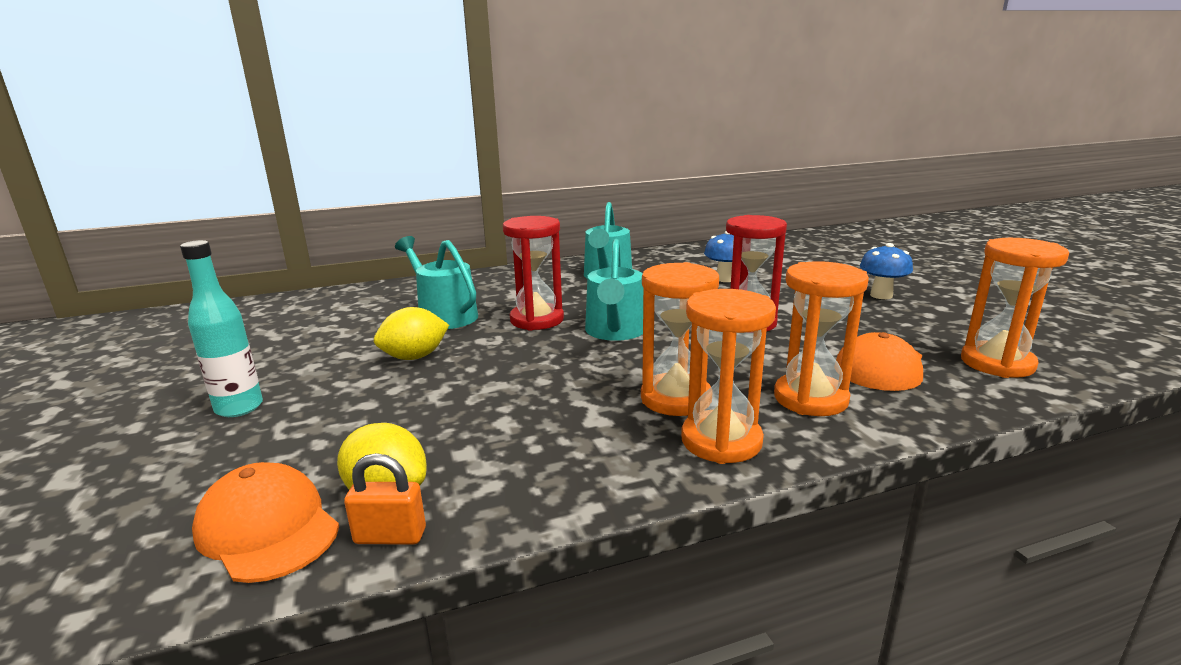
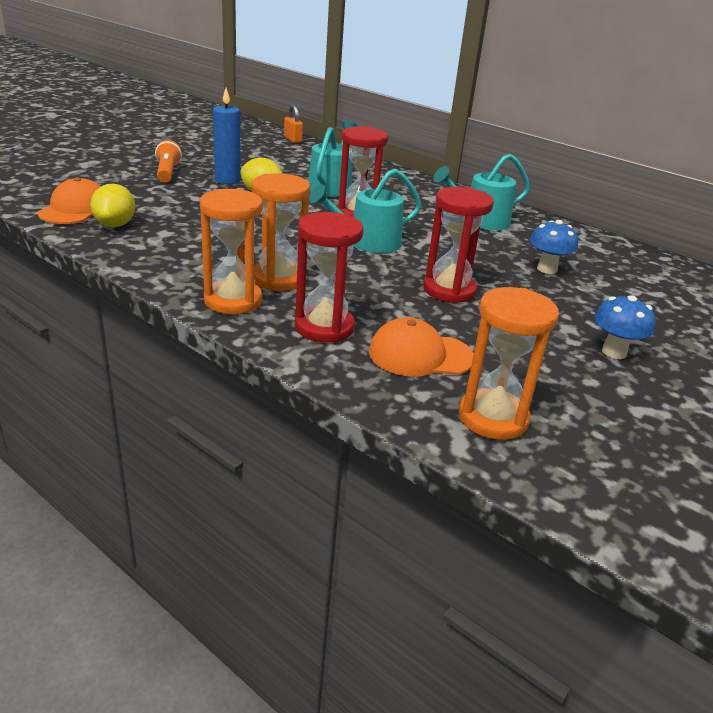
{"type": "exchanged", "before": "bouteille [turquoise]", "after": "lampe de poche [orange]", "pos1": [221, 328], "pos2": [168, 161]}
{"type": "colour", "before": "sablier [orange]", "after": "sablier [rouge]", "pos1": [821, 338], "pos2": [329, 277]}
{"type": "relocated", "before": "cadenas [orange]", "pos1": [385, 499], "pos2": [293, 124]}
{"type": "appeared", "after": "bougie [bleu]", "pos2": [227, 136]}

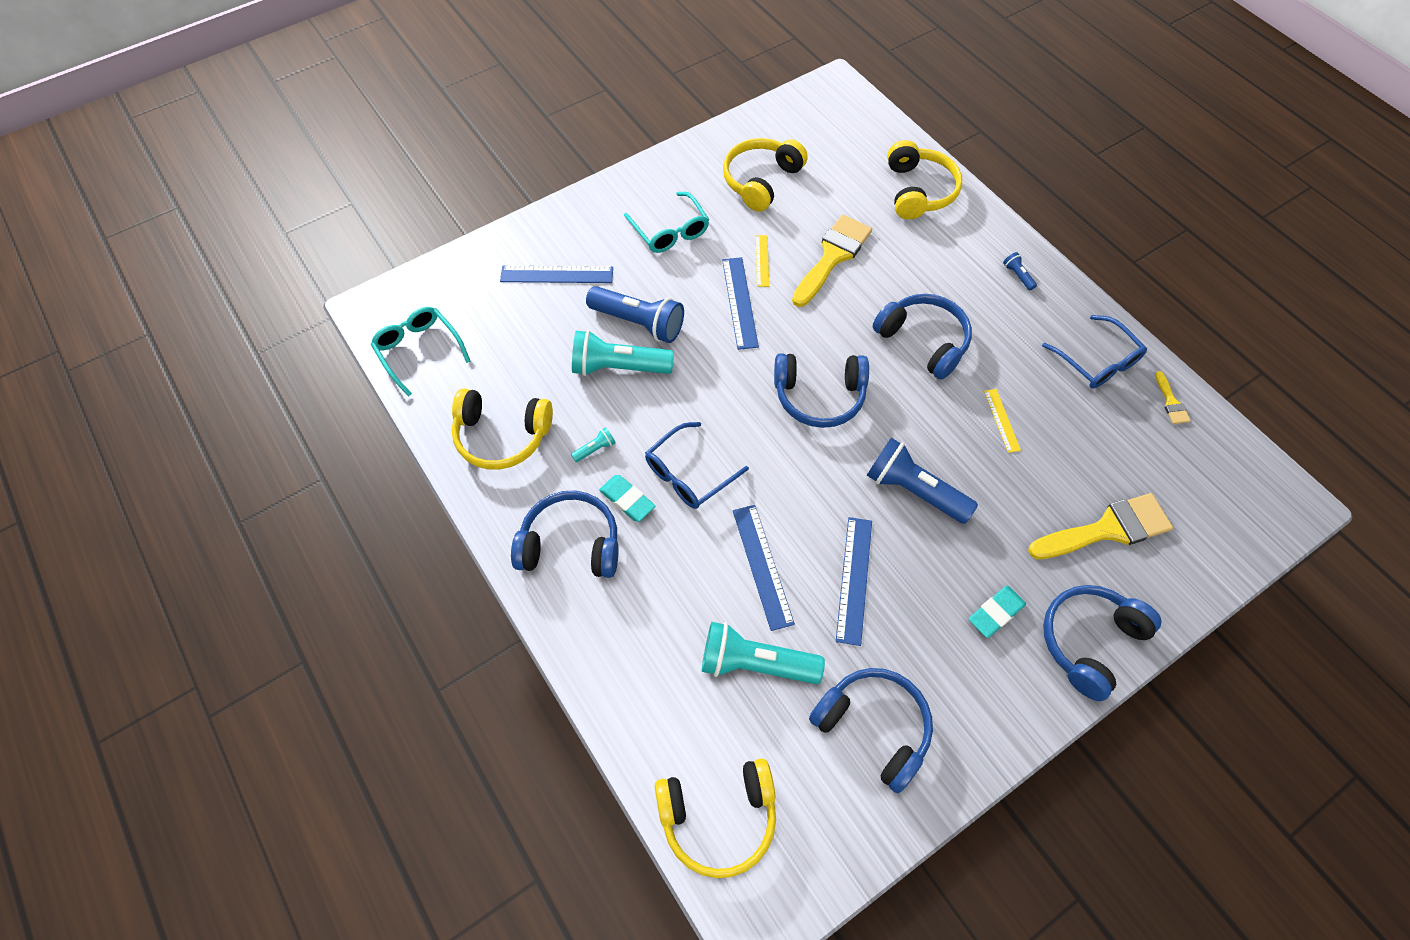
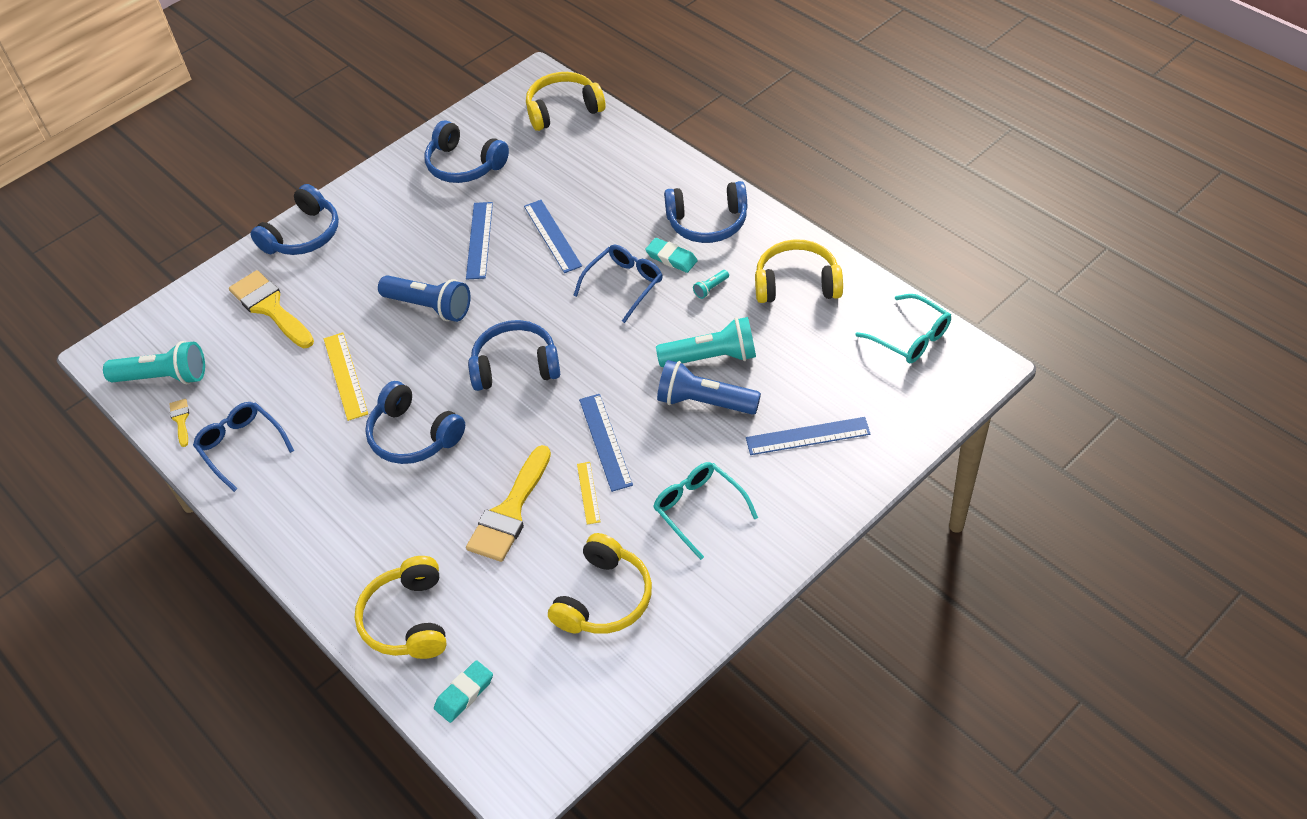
{"type": "missing", "before": "lampe de poche [bleu]", "pos1": [1020, 271]}
{"type": "size", "before": "règle [jaune]", "pos1": [1002, 421], "pos2": [346, 377], "scale": 1.67}
{"type": "spun", "before": "pinceau [jaune]", "pos1": [1100, 526], "pos2": [271, 309], "turn": 75}
{"type": "relocated", "before": "gomme [turquoise]", "pos1": [997, 612], "pos2": [463, 691]}
{"type": "relocated", "before": "lampe de poche [turquoise]", "pos1": [763, 653], "pos2": [154, 362]}

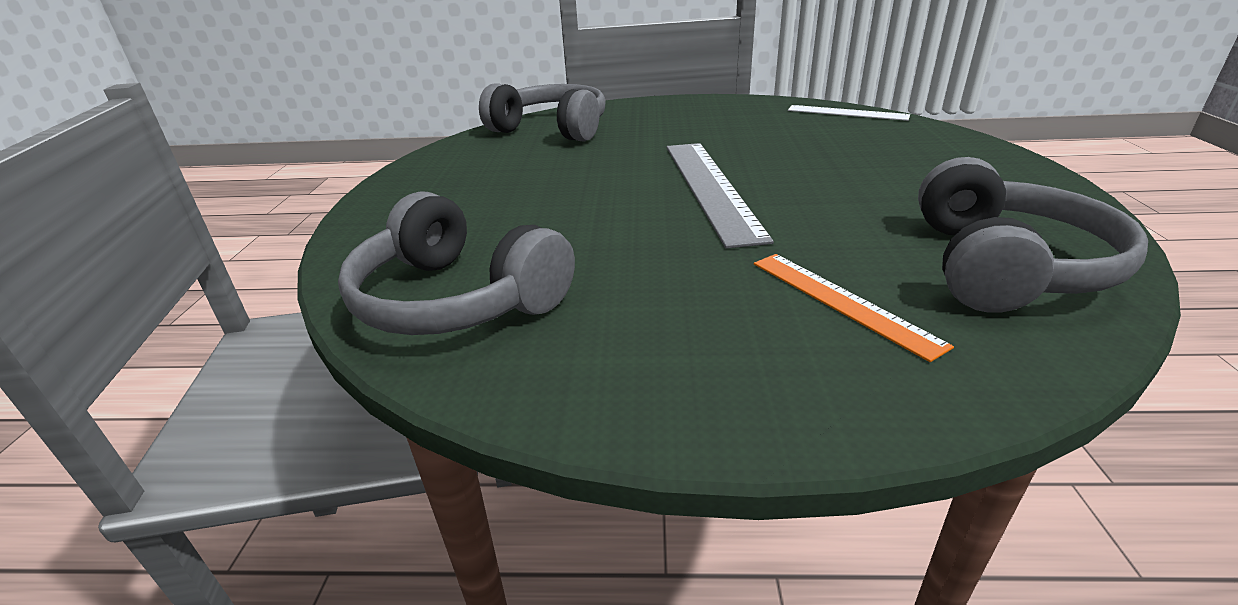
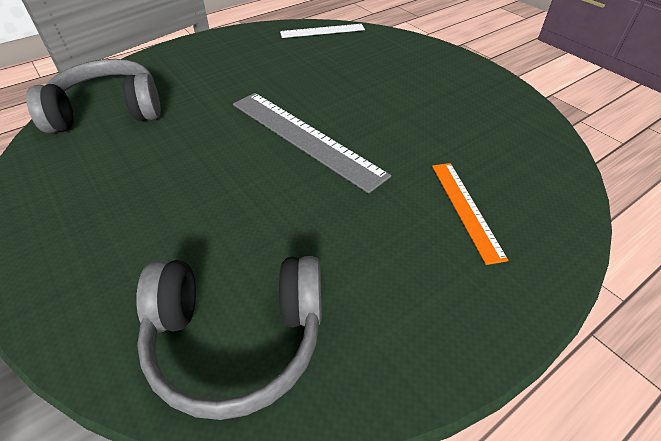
{"type": "missing", "before": "casque audio [gris]", "pos1": [1033, 235]}
{"type": "spun", "before": "règle [orange]", "pos1": [854, 308], "pos2": [470, 214], "turn": 60}

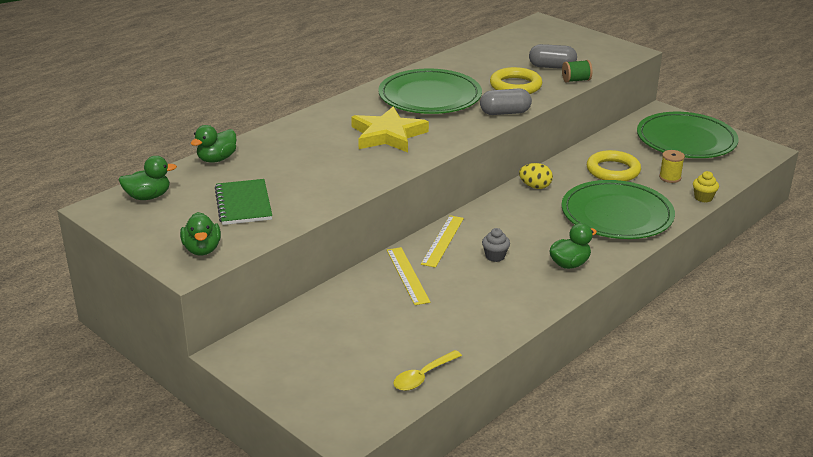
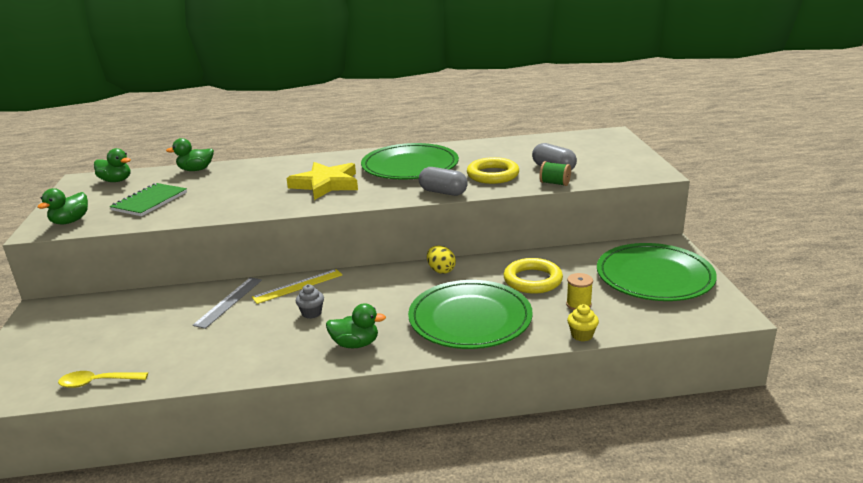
{"type": "colour", "before": "règle [jaune]", "after": "règle [gris]", "pos1": [408, 276], "pos2": [227, 303]}

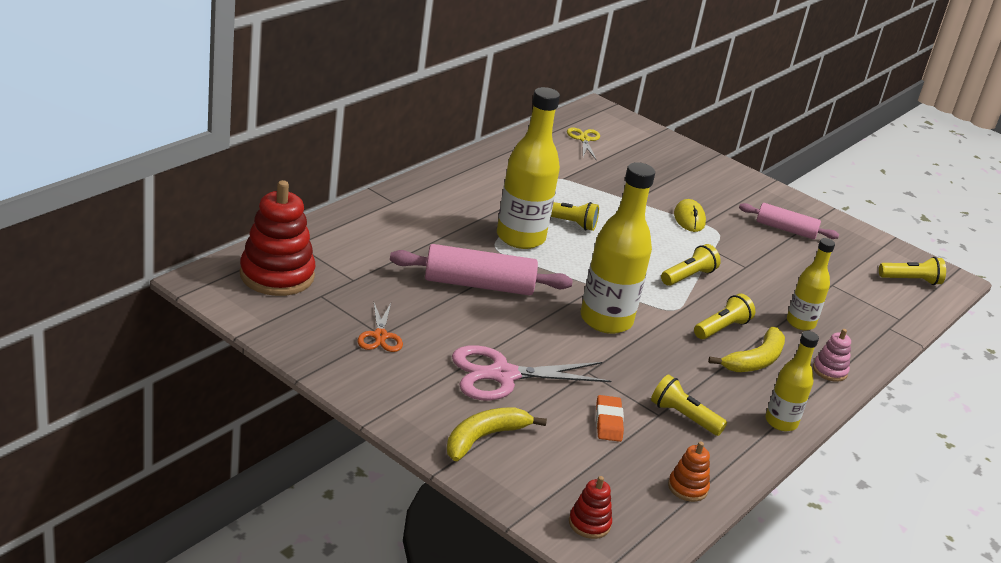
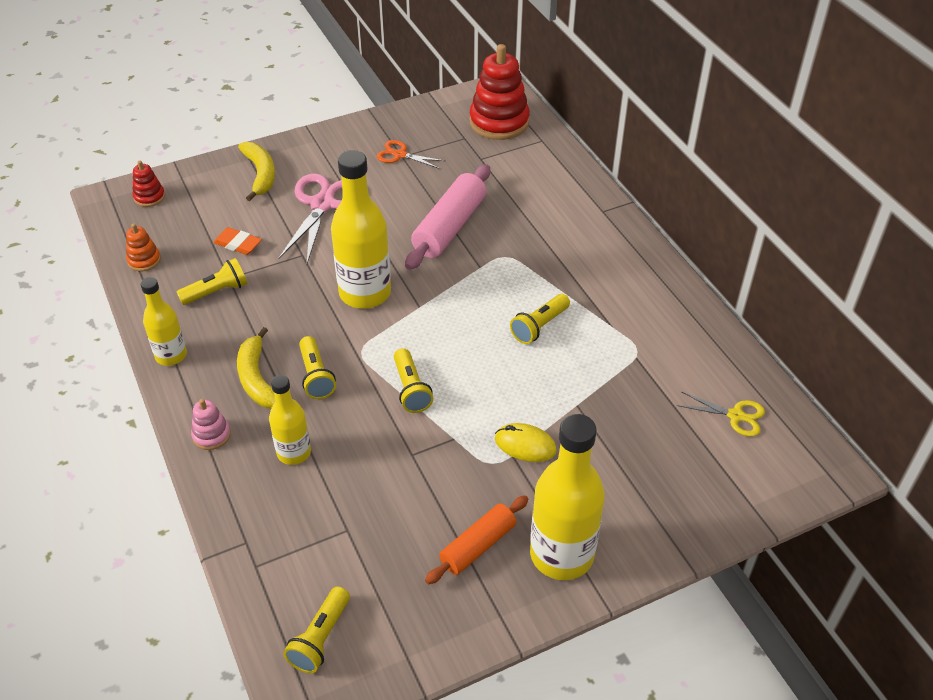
{"type": "relocated", "before": "bouteille [jaune]", "pos1": [528, 168], "pos2": [567, 497]}
{"type": "colour", "before": "rouleau à pâtisserie [rose]", "after": "rouleau à pâtisserie [orange]", "pos1": [789, 221], "pos2": [477, 540]}

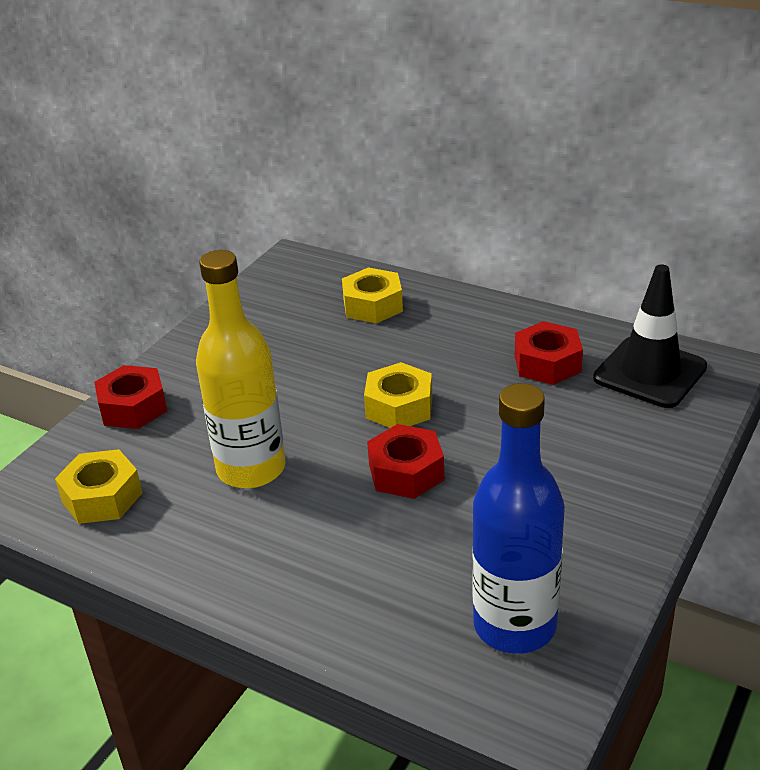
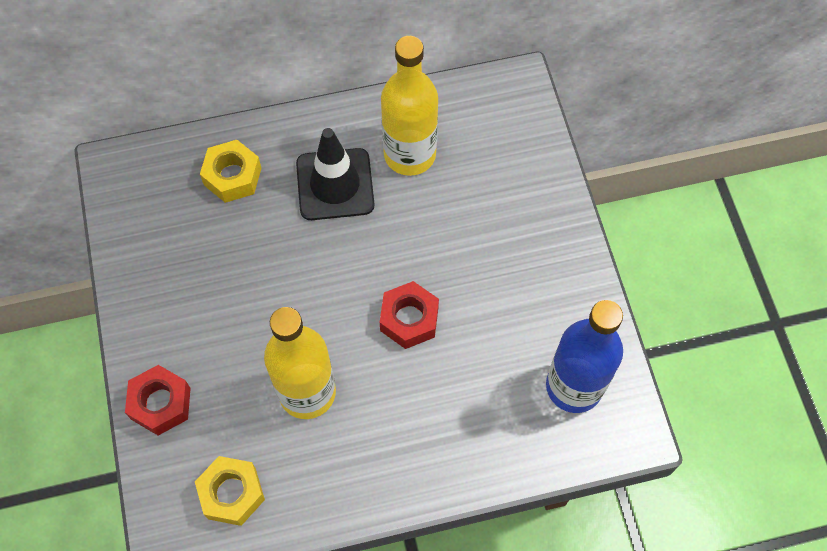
{"type": "relocated", "before": "cône de chantier [noir]", "pos1": [650, 336], "pos2": [335, 174]}
{"type": "exchanged", "before": "écrou [rouge]", "after": "bouteille [jaune]", "pos1": [549, 353], "pos2": [409, 106]}
{"type": "missing", "before": "écrou [jaune]", "pos1": [398, 395]}

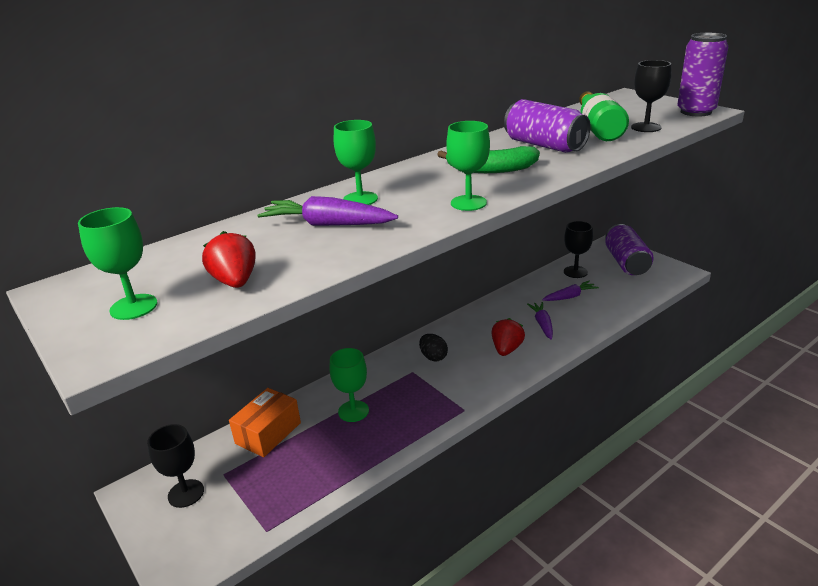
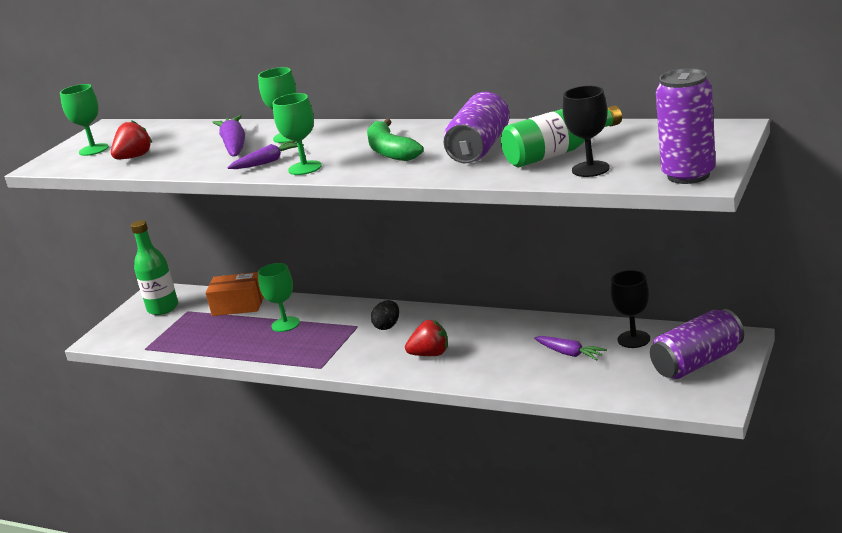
{"type": "relocated", "before": "carotte [violet]", "pos1": [540, 321], "pos2": [265, 154]}
{"type": "exchanged", "before": "verre à pied [noir]", "after": "bouteille [vert]", "pos1": [175, 466], "pos2": [154, 267]}

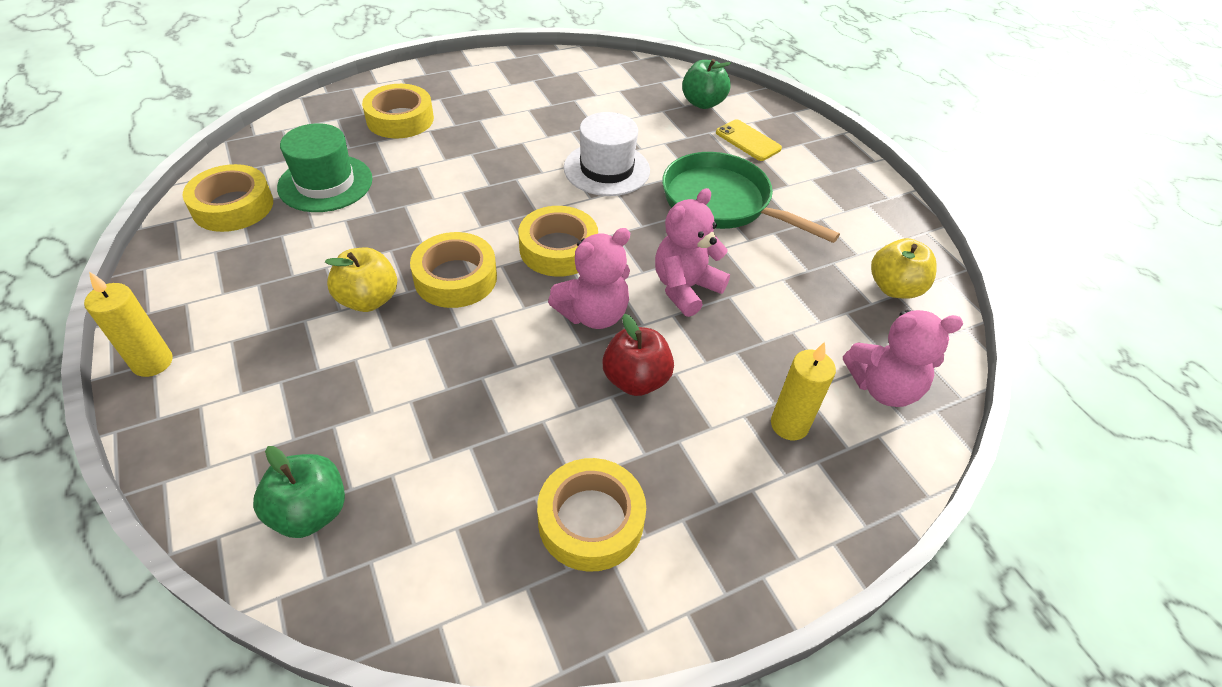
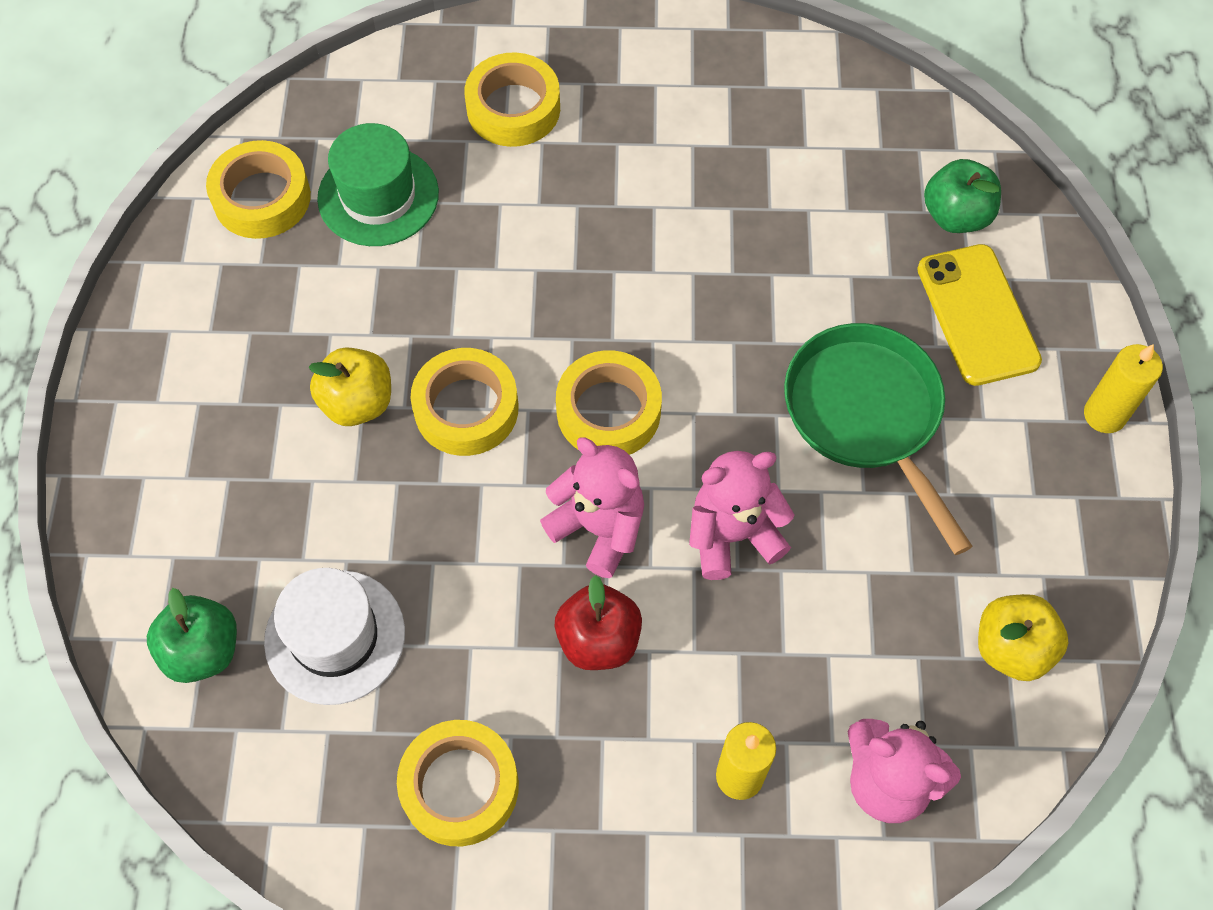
{"type": "relocated", "before": "chapeau [blanc]", "pos1": [607, 154], "pos2": [334, 636]}
{"type": "size", "before": "téléphone [jaune]", "pos1": [749, 140], "pos2": [979, 315], "scale": 1.53}
{"type": "spun", "before": "ours en peluche [rose]", "pos1": [589, 278], "pos2": [592, 507], "turn": -135}
{"type": "relocated", "before": "bougie [jaune]", "pos1": [128, 324], "pos2": [1123, 388]}

